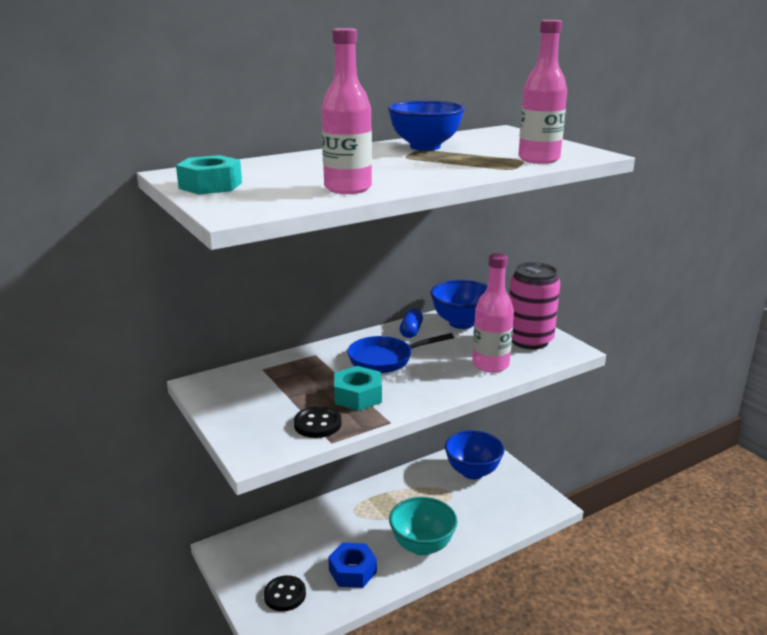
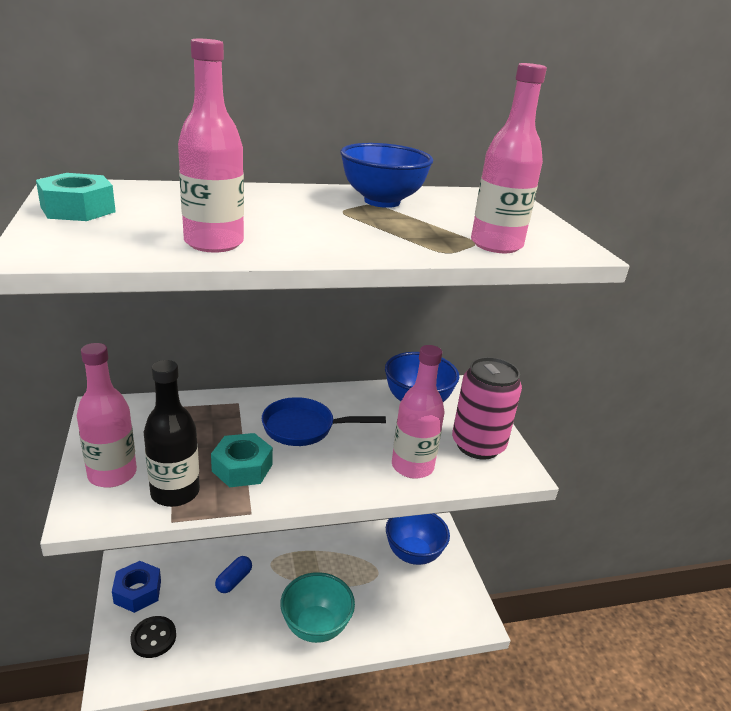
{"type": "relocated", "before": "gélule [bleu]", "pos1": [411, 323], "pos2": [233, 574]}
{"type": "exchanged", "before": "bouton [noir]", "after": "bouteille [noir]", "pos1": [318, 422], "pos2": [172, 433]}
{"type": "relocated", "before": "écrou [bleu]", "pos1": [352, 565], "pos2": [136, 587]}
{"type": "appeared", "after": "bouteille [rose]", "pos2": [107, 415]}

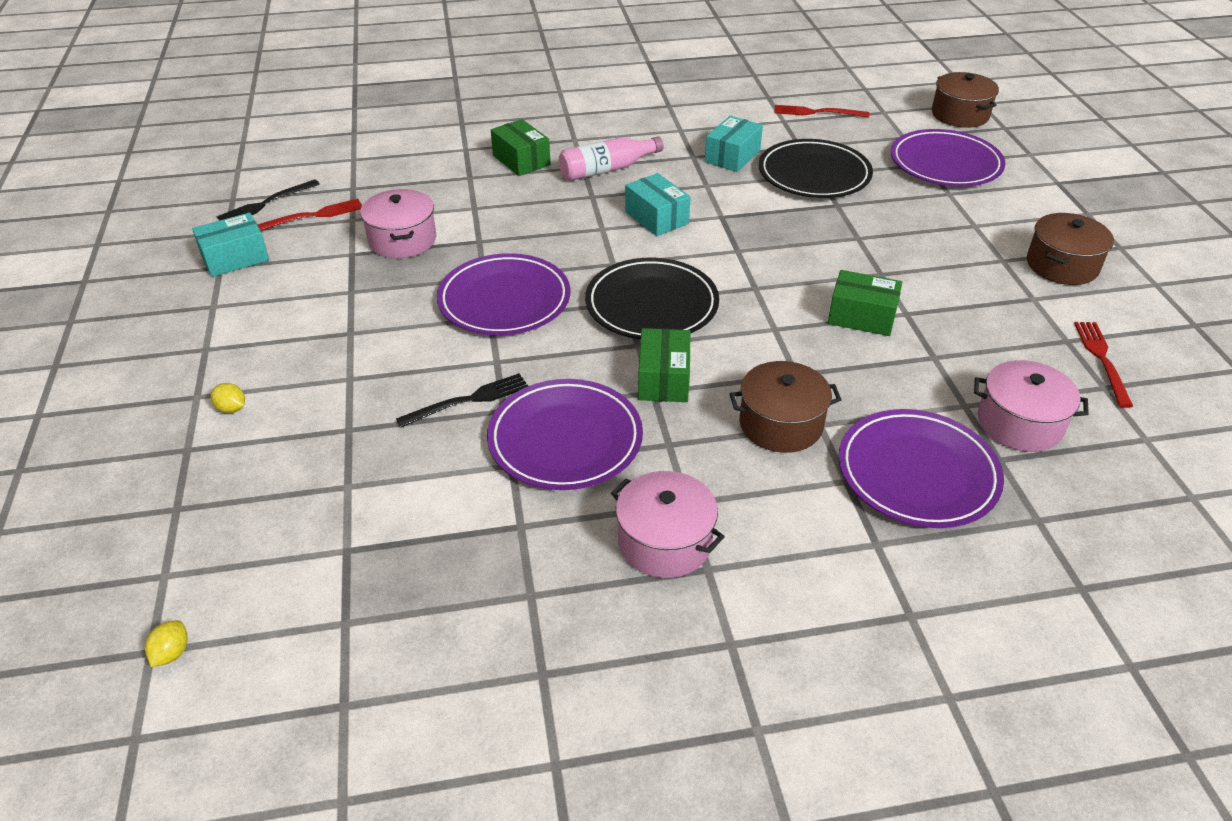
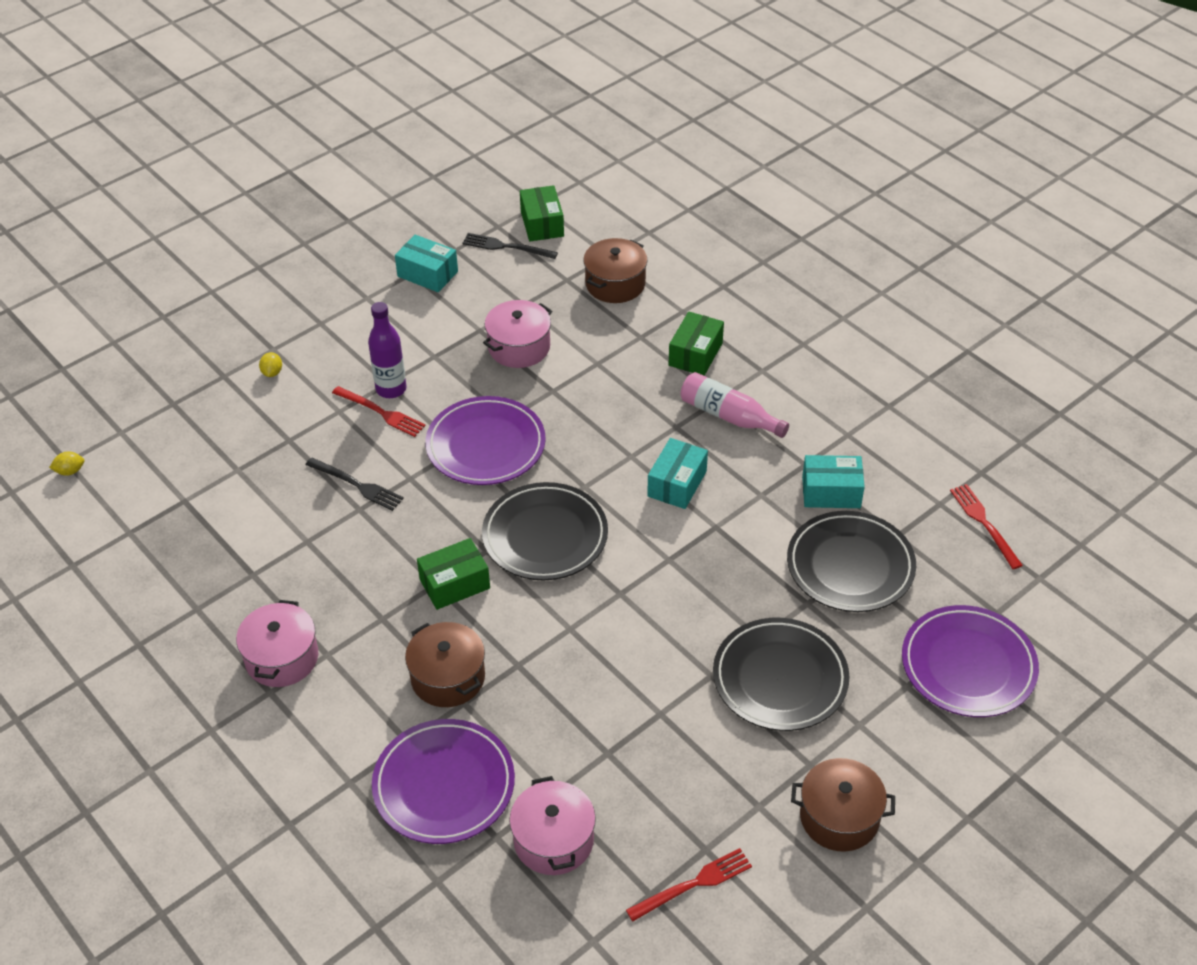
{"type": "relocated", "before": "marmite [marron]", "pos1": [965, 100], "pos2": [615, 270]}
{"type": "relocated", "before": "fourchette [rouge]", "pos1": [309, 215], "pos2": [379, 411]}
{"type": "relocated", "before": "boîte [vert]", "pos1": [865, 303], "pos2": [542, 213]}
{"type": "missing", "before": "assiette [violet]", "pos1": [565, 434]}
{"type": "appeared", "after": "bouteille [violet]", "pos2": [387, 350]}
{"type": "appeared", "after": "assiette [noir]", "pos2": [781, 674]}

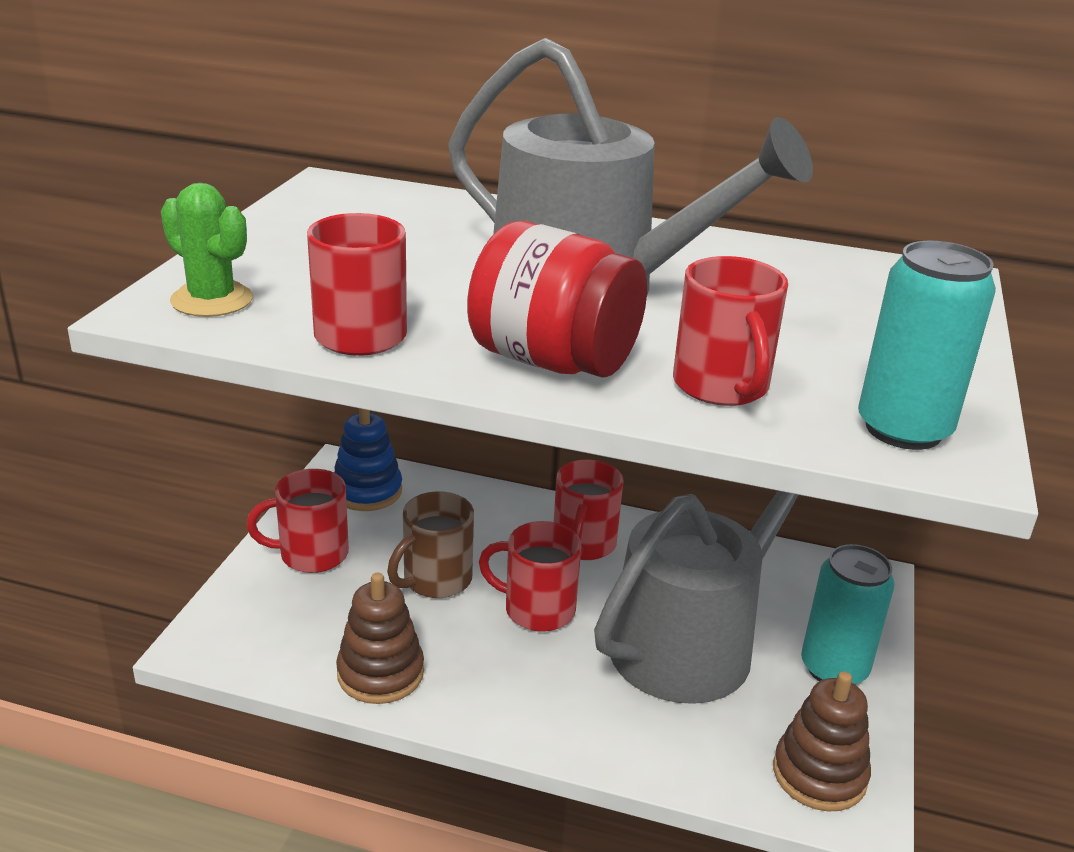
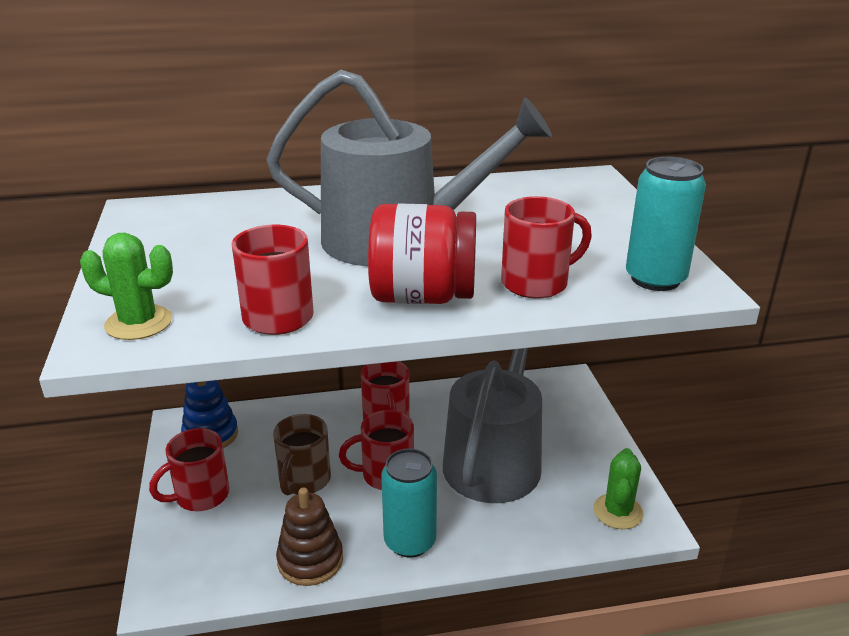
{"type": "spun", "before": "tasse [rouge]", "pos1": [730, 331], "pos2": [546, 247], "turn": -75}
{"type": "relocated", "before": "canette [turquoise]", "pos1": [848, 614], "pos2": [409, 503]}
{"type": "exchanged", "before": "jouet à empiler [marron]", "after": "cactus [vert]", "pos1": [822, 741], "pos2": [618, 488]}

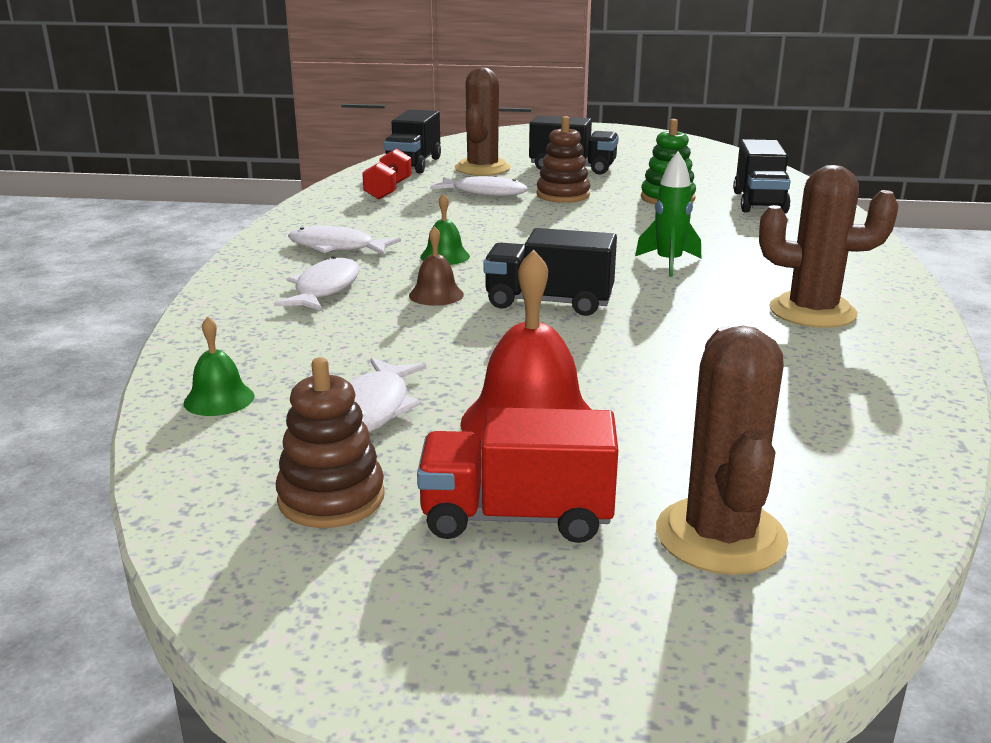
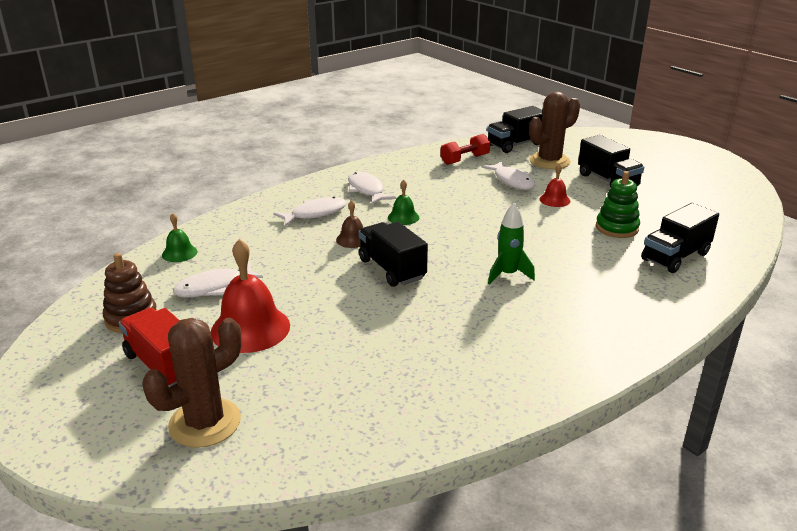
{"type": "exchanged", "before": "jouet à empiler [marron]", "after": "cloche [rouge]", "pos1": [564, 159], "pos2": [555, 185]}
{"type": "missing", "before": "cactus [marron]", "pos1": [829, 246]}

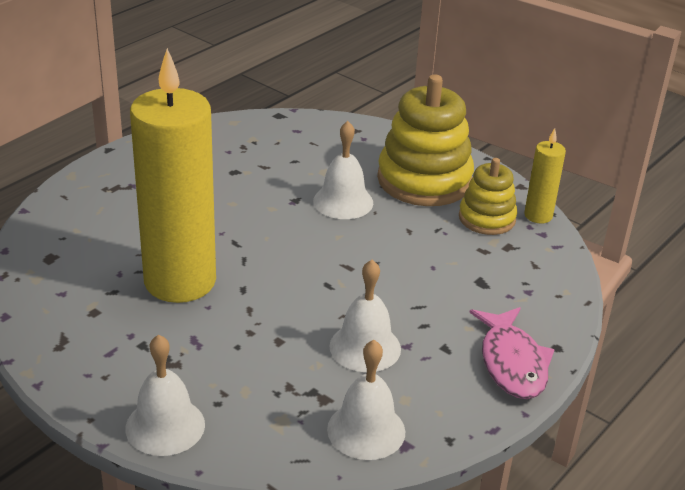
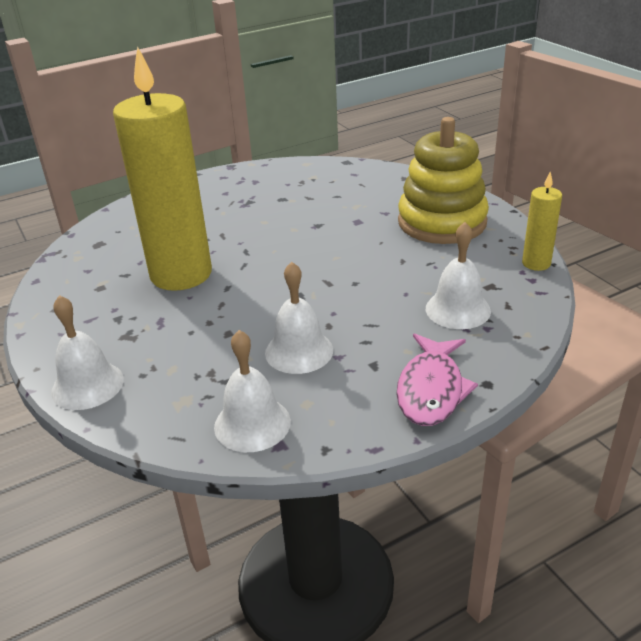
{"type": "relocated", "before": "cloche [blanc]", "pos1": [343, 170], "pos2": [458, 275]}
{"type": "missing", "before": "jouet à empiler [jaune]", "pos1": [488, 196]}

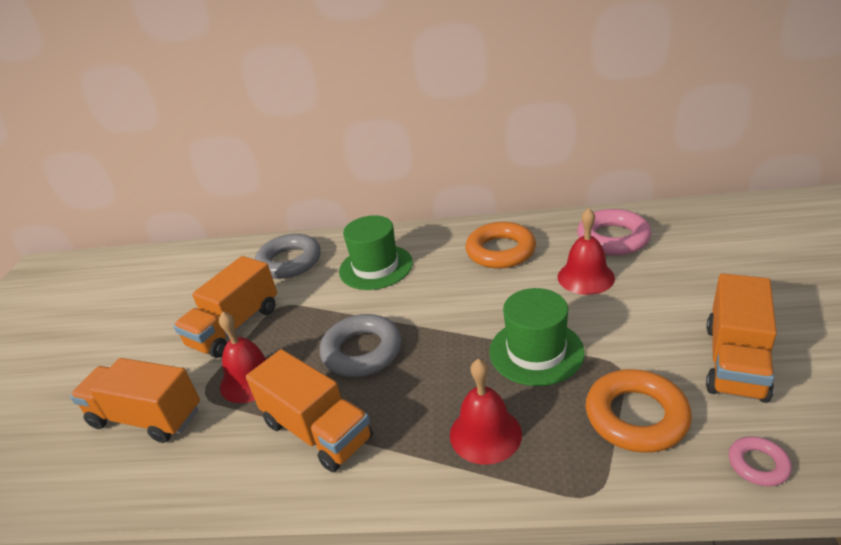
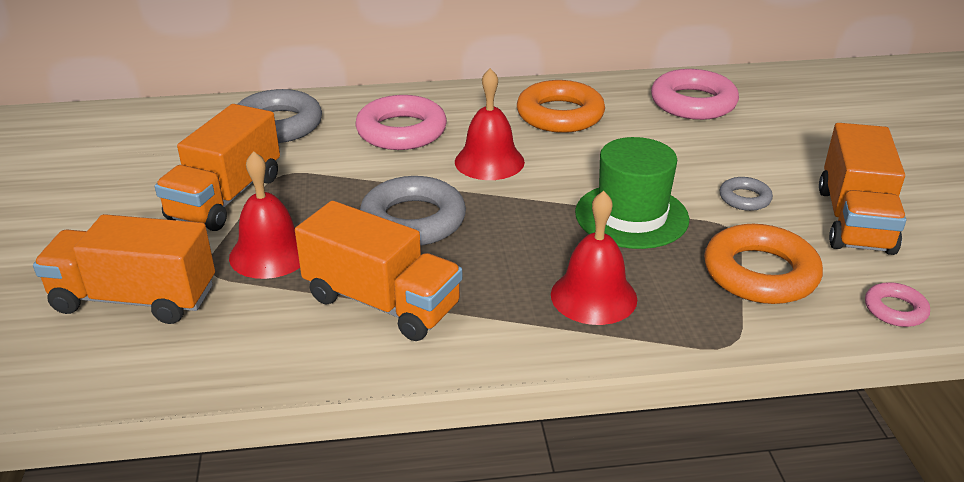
{"type": "relocated", "before": "cloche [rouge]", "pos1": [586, 251], "pos2": [490, 124]}
{"type": "exchanged", "before": "chapeau [vert]", "after": "anneau [rose]", "pos1": [376, 252], "pos2": [401, 122]}
{"type": "appeared", "after": "anneau [gris]", "pos2": [746, 194]}

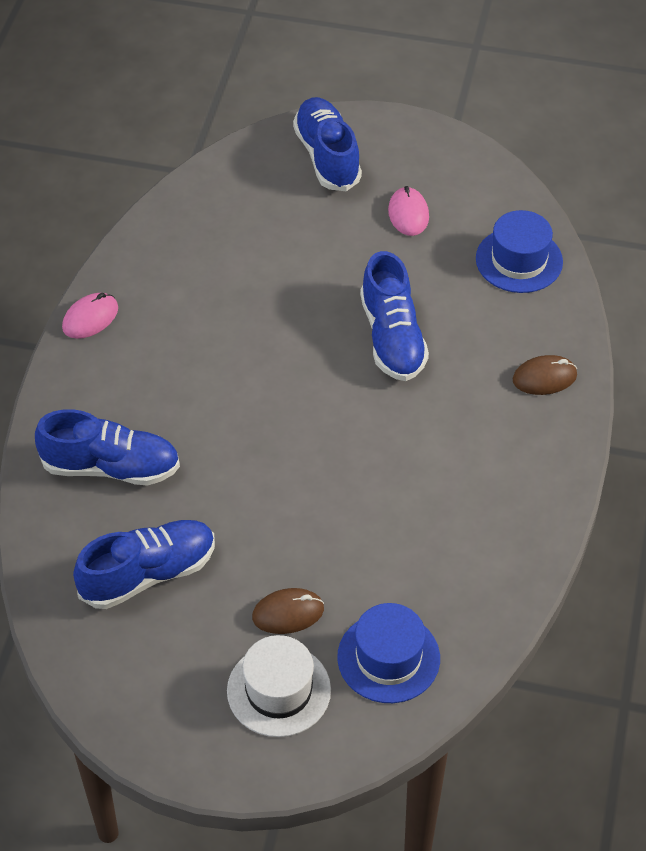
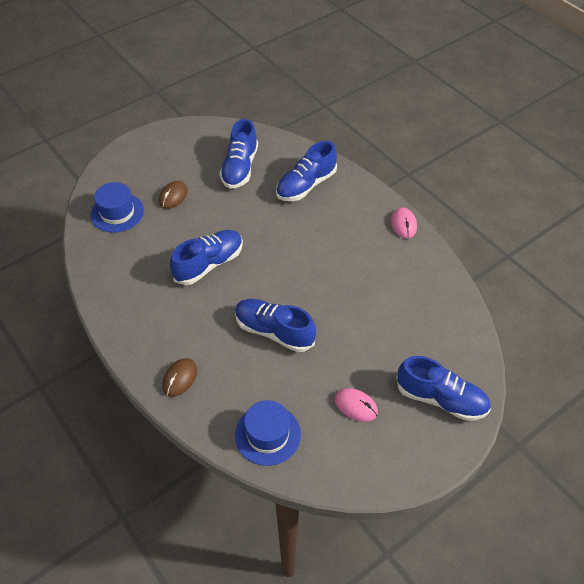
{"type": "missing", "before": "chapeau [blanc]", "pos1": [279, 686]}
{"type": "appeared", "after": "chaussure [bleu]", "pos2": [206, 257]}

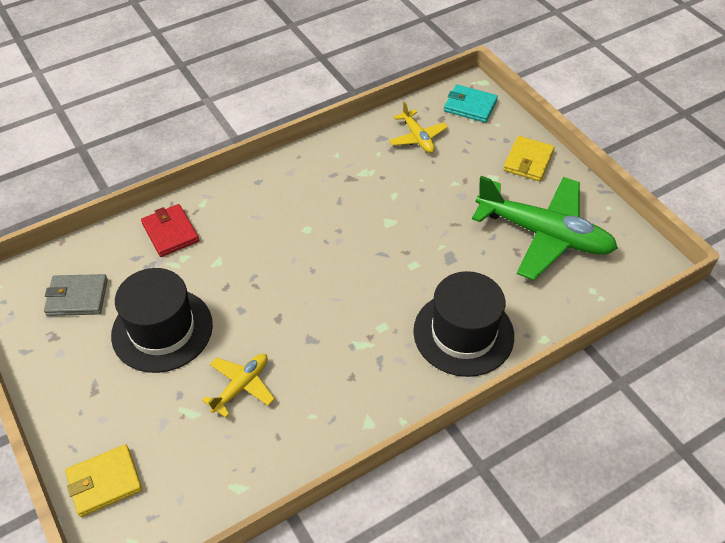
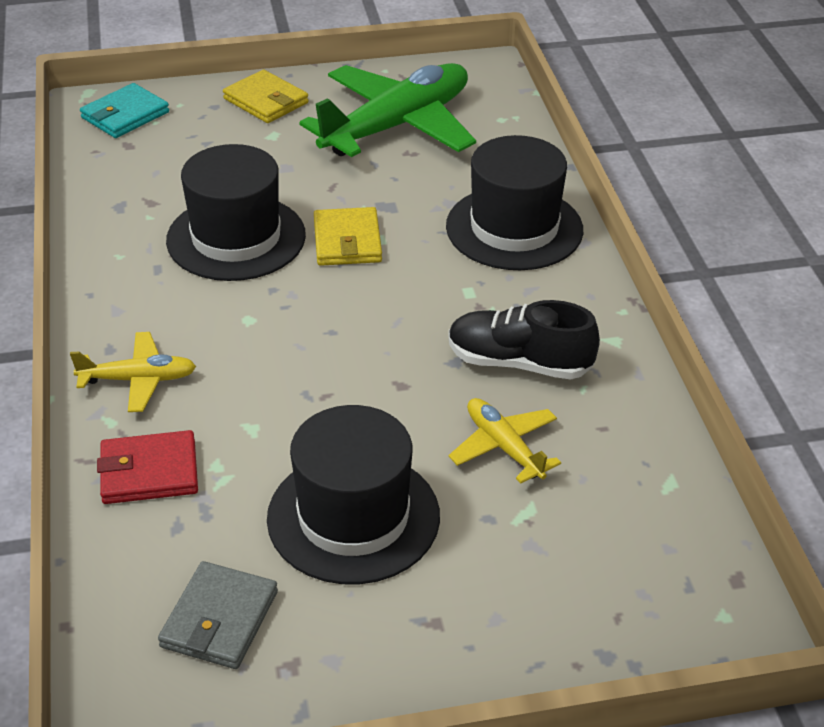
{"type": "relocated", "before": "avion [jaune]", "pos1": [418, 127], "pos2": [133, 372]}
{"type": "relocated", "before": "portefeuille [jaune]", "pos1": [103, 480], "pos2": [348, 236]}
{"type": "appeared", "after": "chapeau [noir]", "pos2": [236, 212]}
{"type": "appeared", "after": "chaussure [noir]", "pos2": [524, 339]}

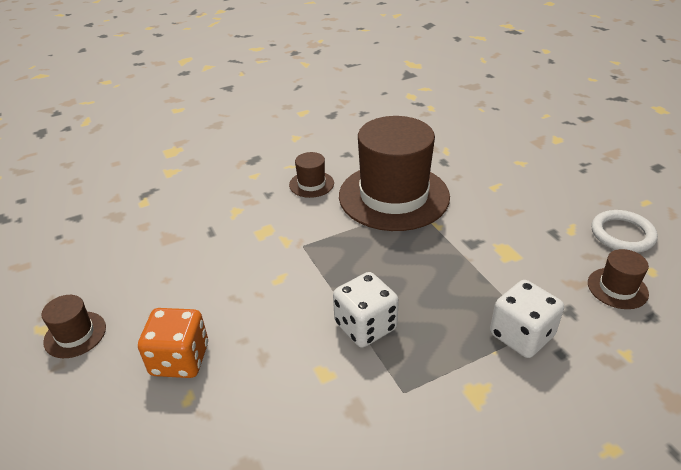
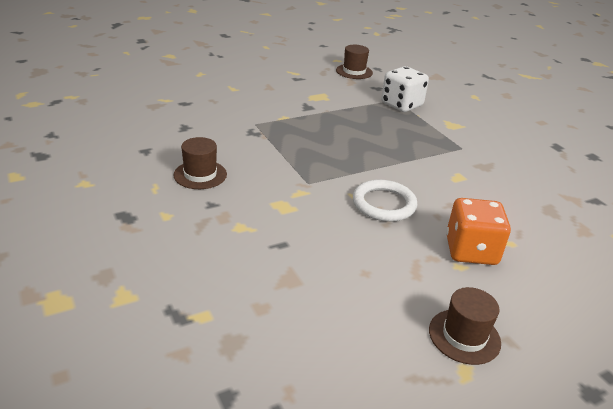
{"type": "missing", "before": "chapeau [marron]", "pos1": [394, 173]}
{"type": "relocated", "before": "anneau [blanc]", "pos1": [624, 231], "pos2": [385, 201]}
{"type": "missing", "before": "dé [blanc]", "pos1": [366, 310]}

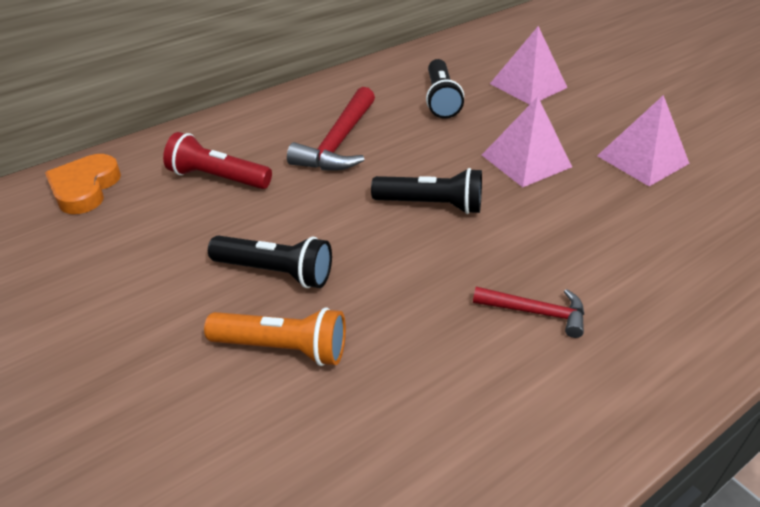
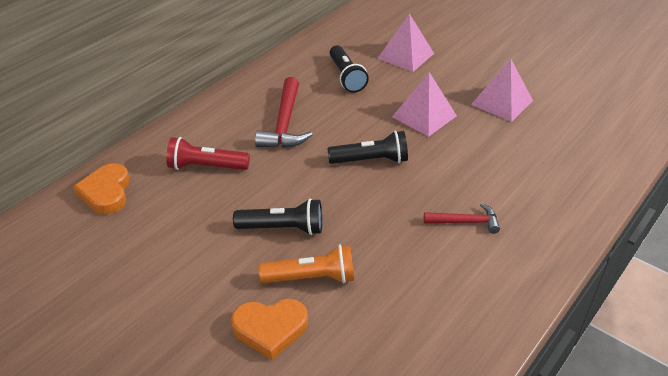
{"type": "appeared", "after": "cœur [orange]", "pos2": [269, 329]}

